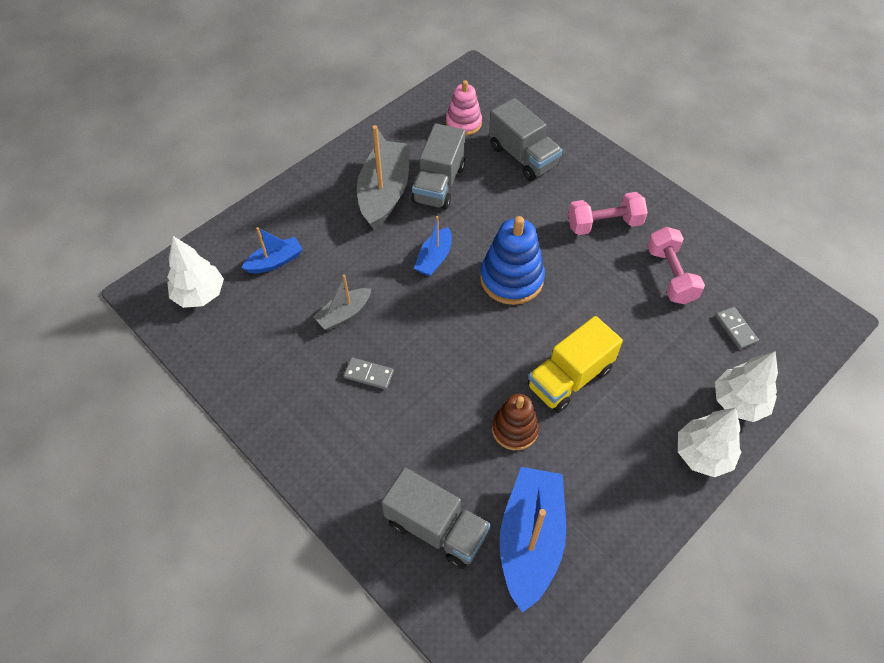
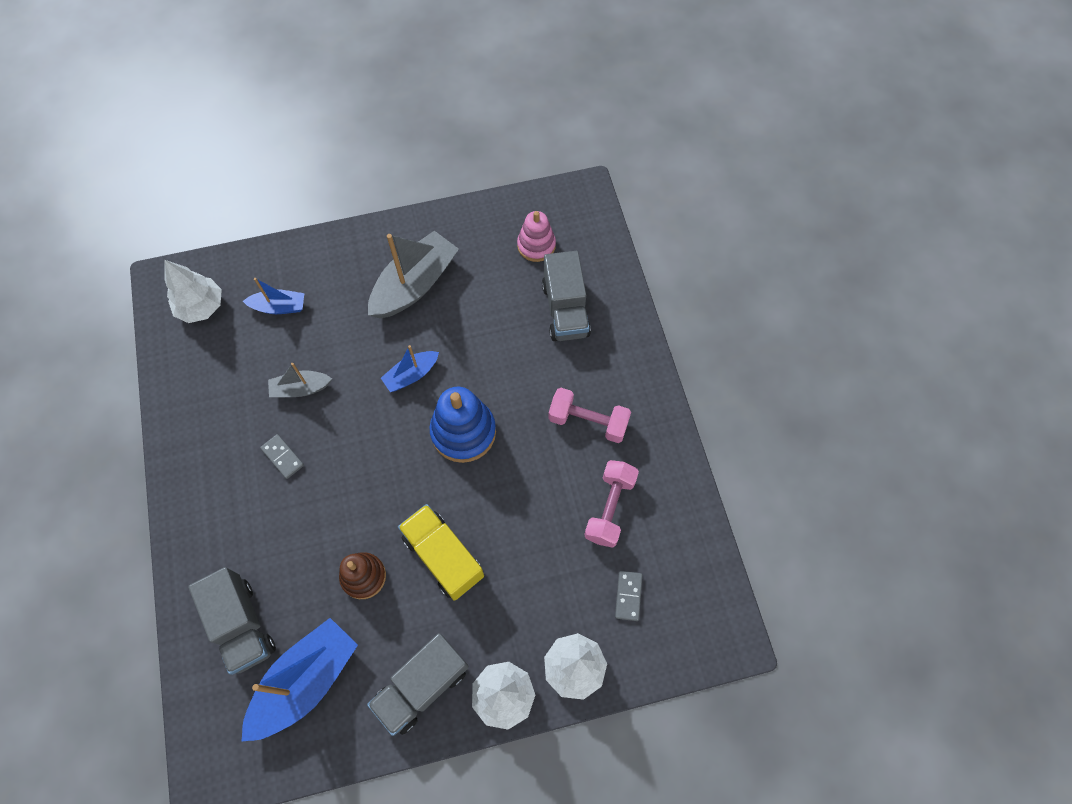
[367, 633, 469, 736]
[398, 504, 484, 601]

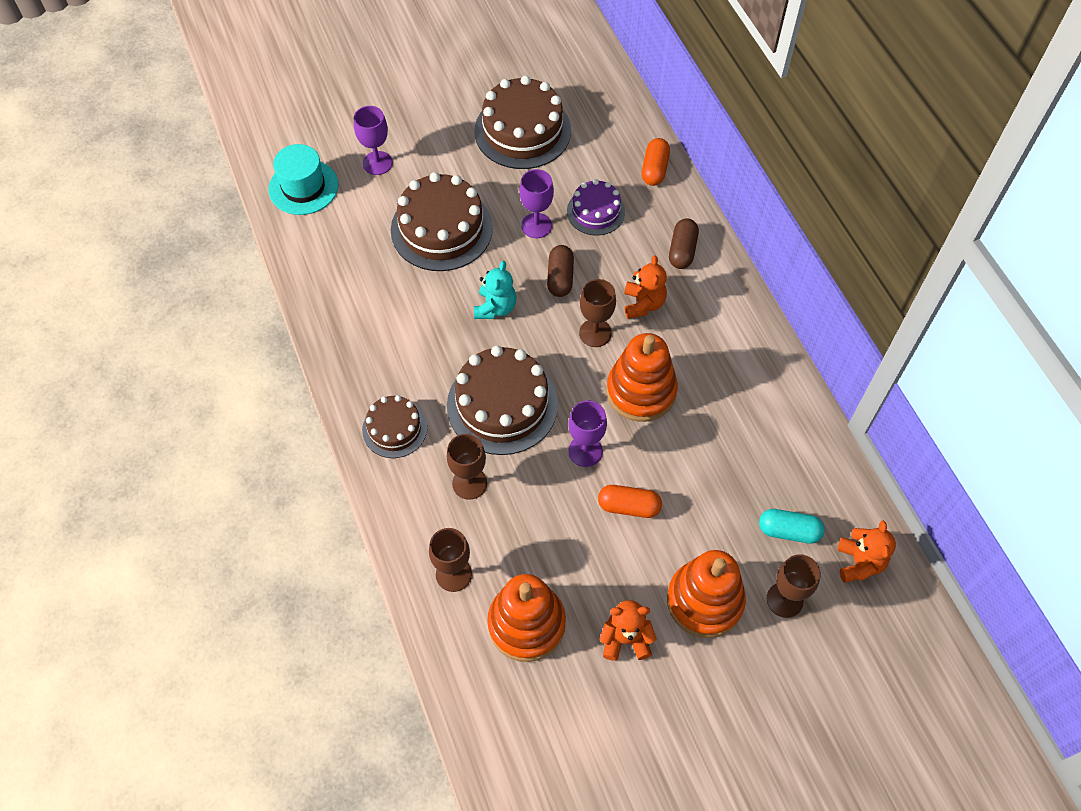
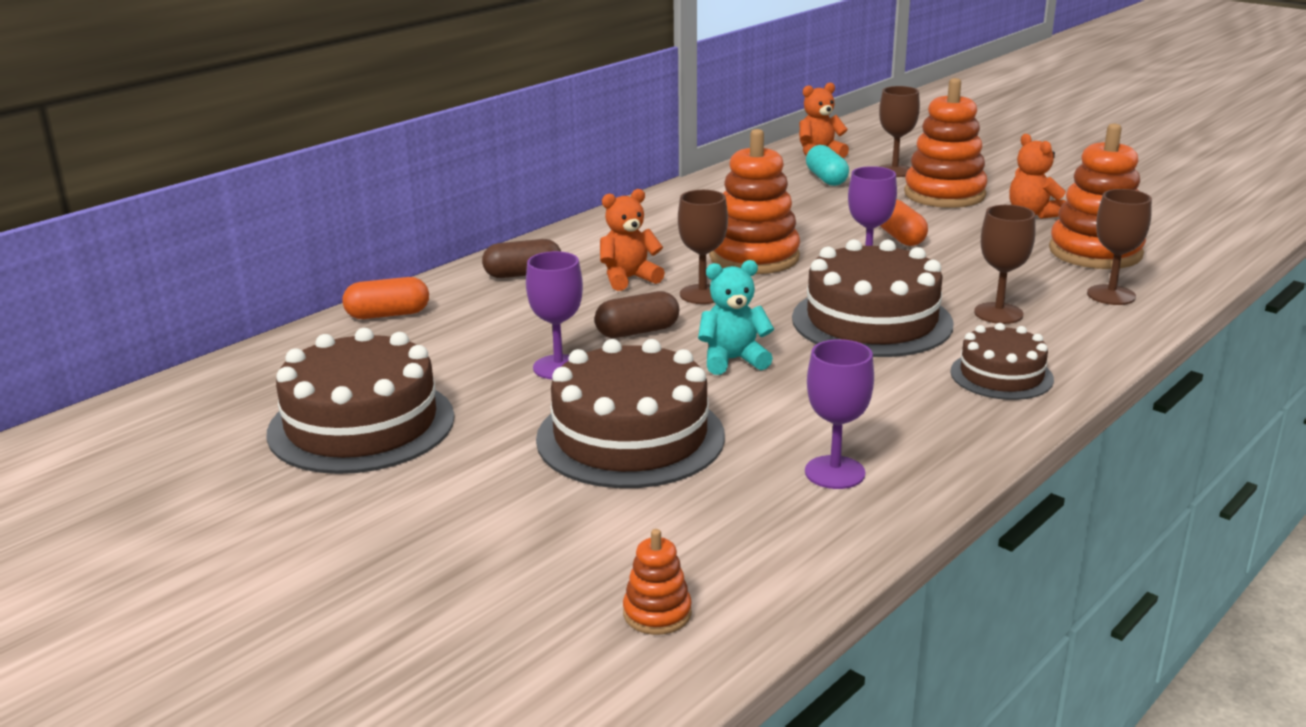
[567, 179, 625, 235] (first image)
[805, 339, 874, 489]
[623, 529, 692, 635]

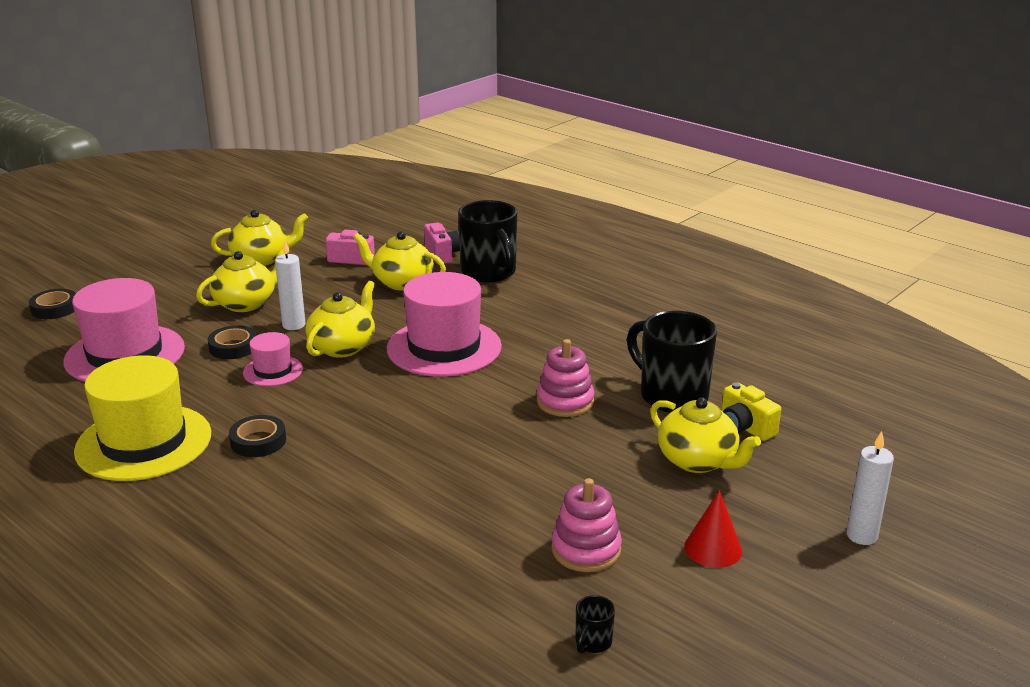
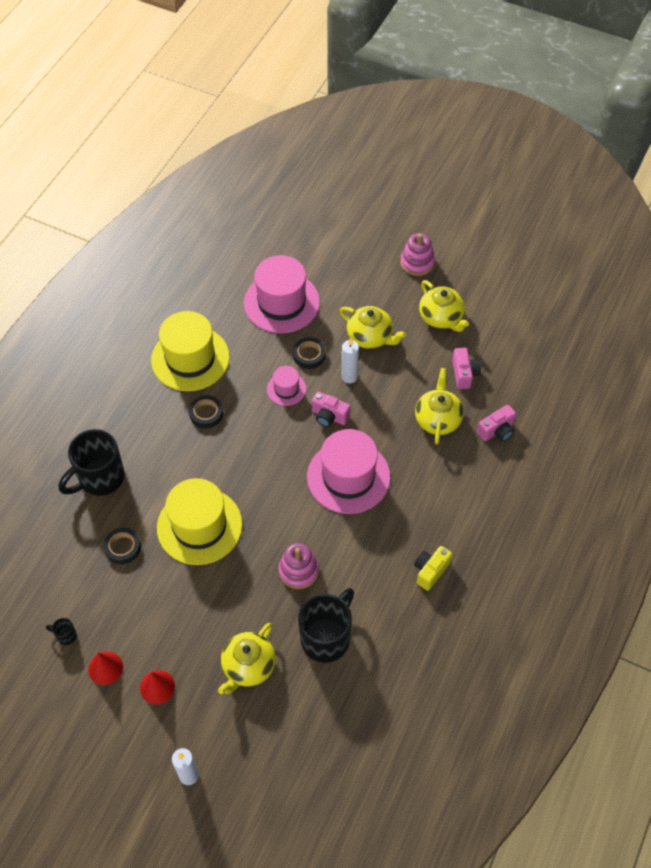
[88, 652, 123, 685]
[157, 478, 242, 565]
[103, 528, 141, 564]
[59, 429, 125, 496]
[400, 233, 435, 276]
[414, 546, 452, 591]
[312, 391, 351, 427]

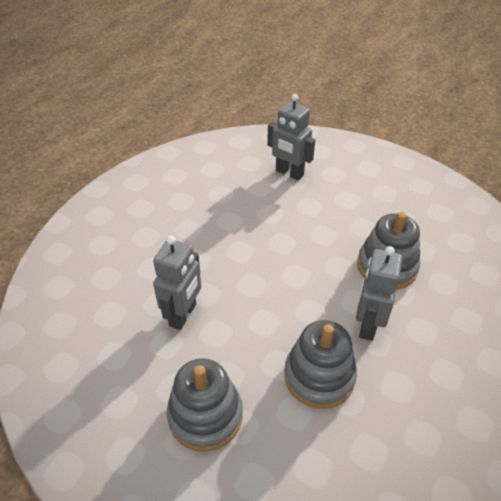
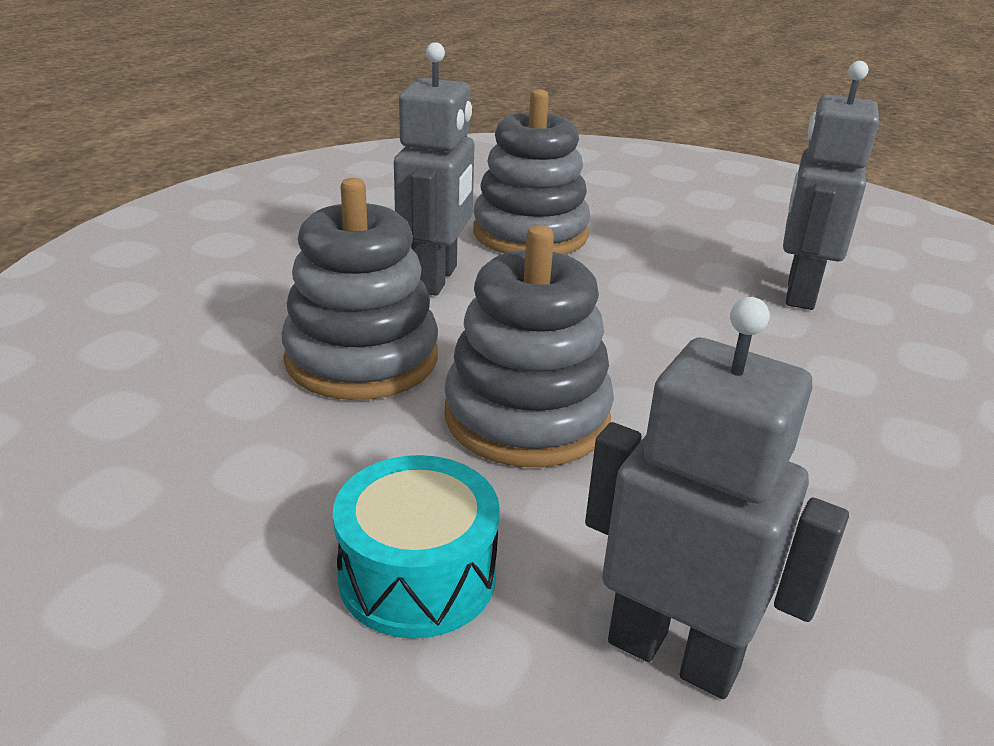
[333, 455, 500, 639]
[444, 225, 614, 467]

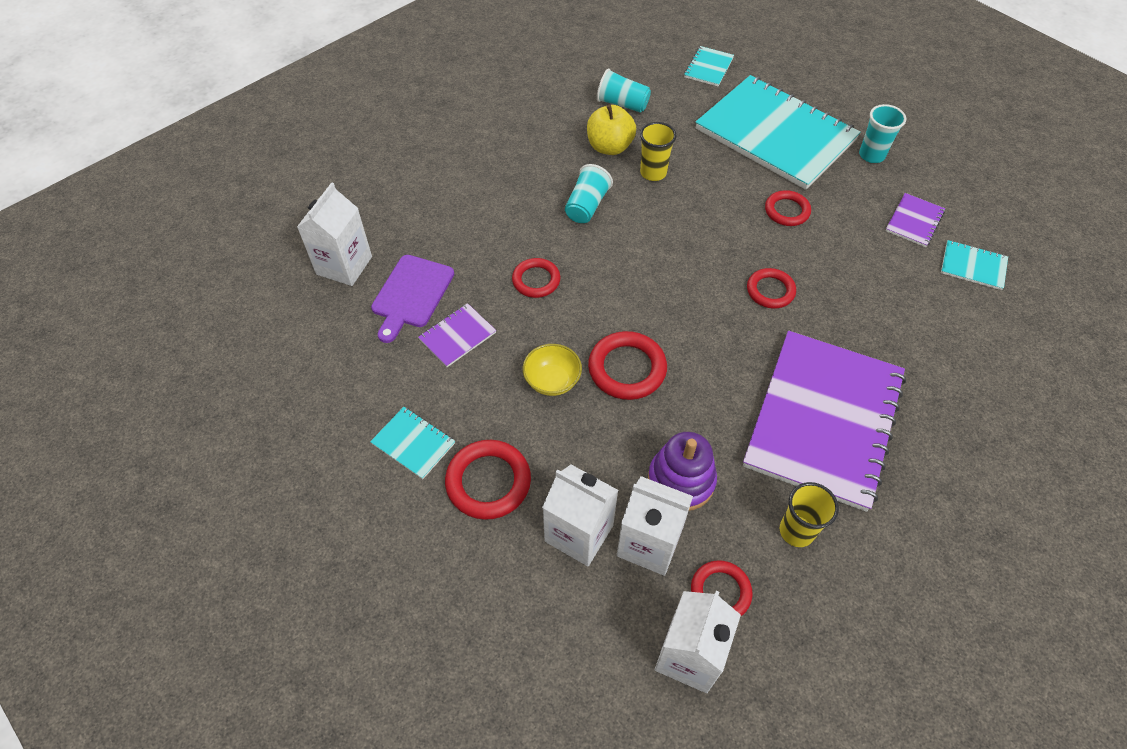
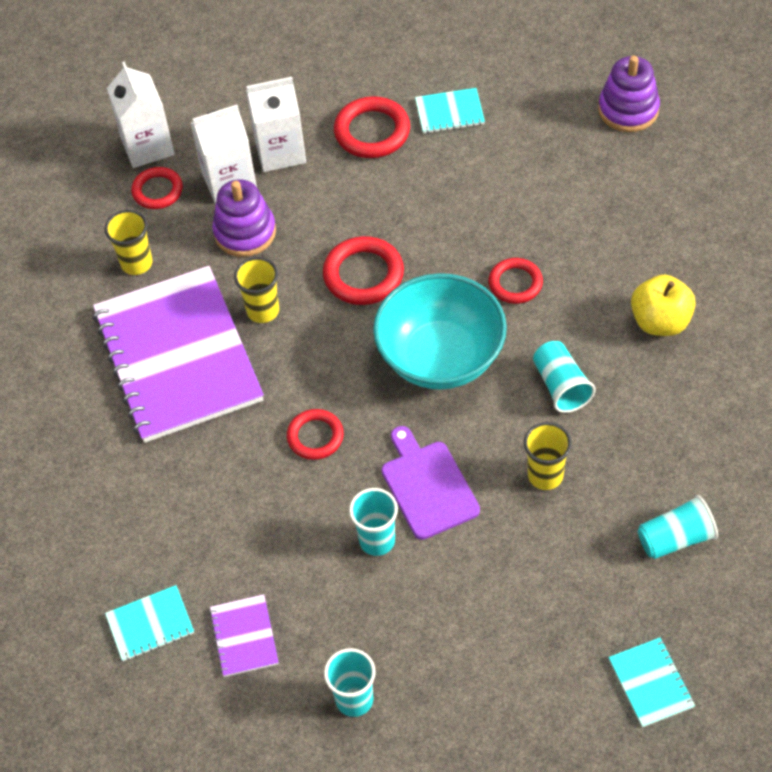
[297, 182, 372, 286] (first image)
[418, 303, 496, 367] (first image)
[523, 344, 582, 396] (first image)
[695, 75, 861, 190] (first image)
[234, 257, 279, 323]
[373, 273, 507, 390]
[598, 56, 660, 132]
[382, 426, 480, 540]
[631, 275, 696, 336]
[349, 488, 398, 556]

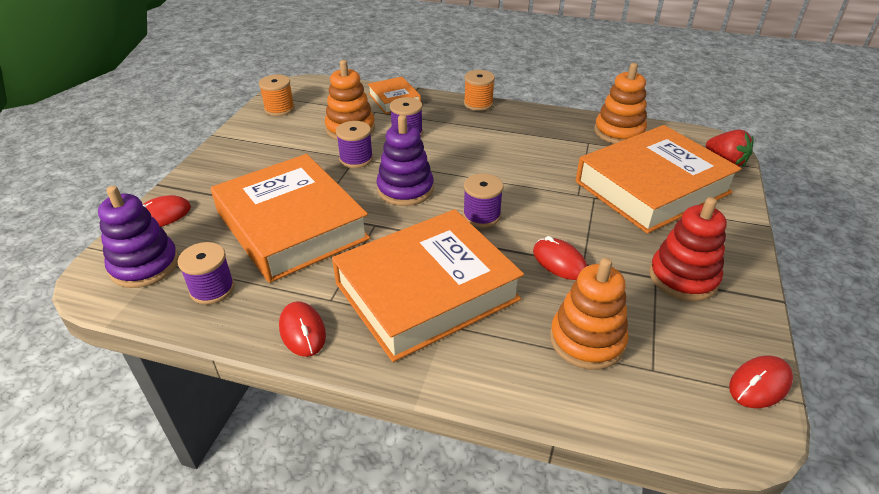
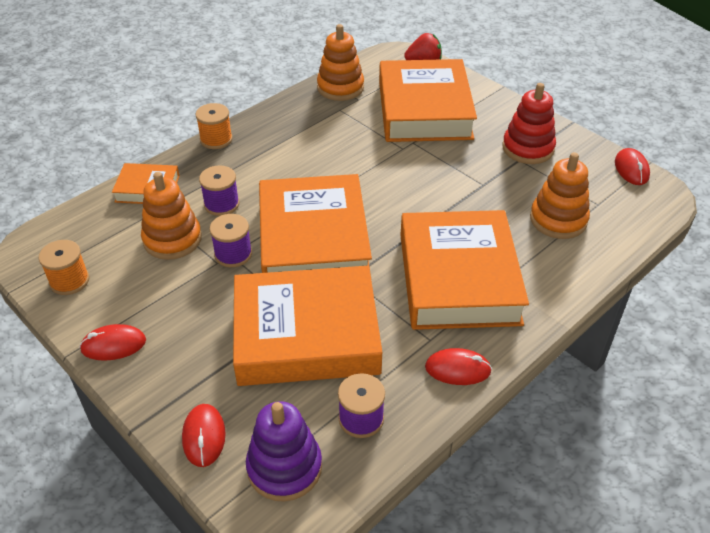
[463, 174, 503, 227] (first image)
[79, 324, 146, 361]
[259, 174, 372, 275]

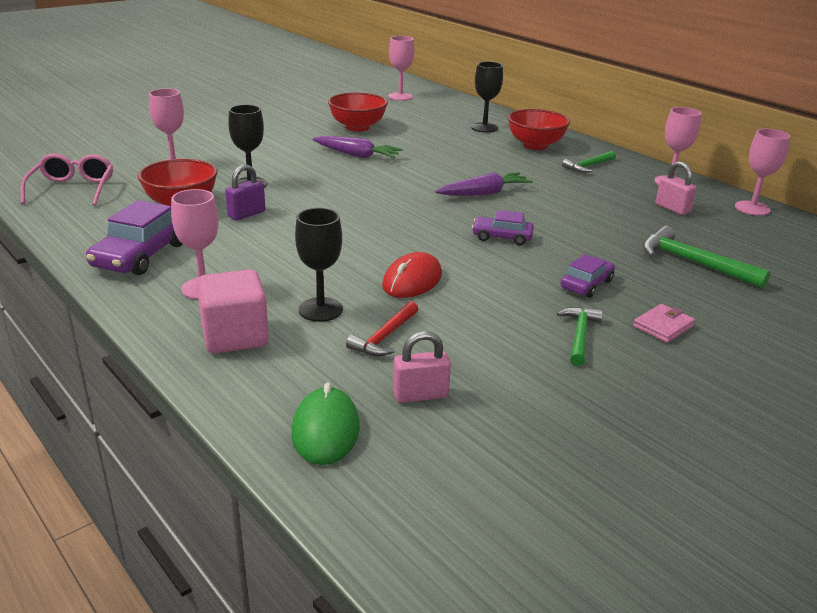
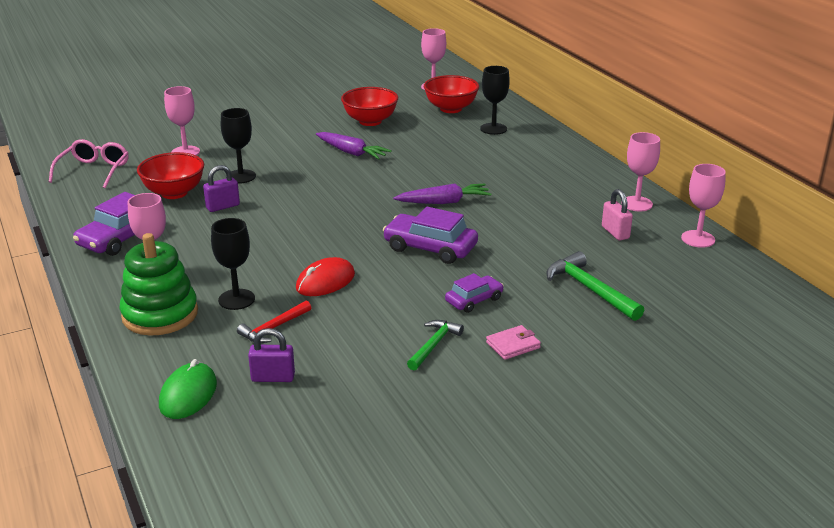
[562, 151, 616, 173] (first image)
[424, 75, 479, 113]
[120, 233, 198, 336]
[248, 328, 295, 382]
[383, 207, 478, 264]

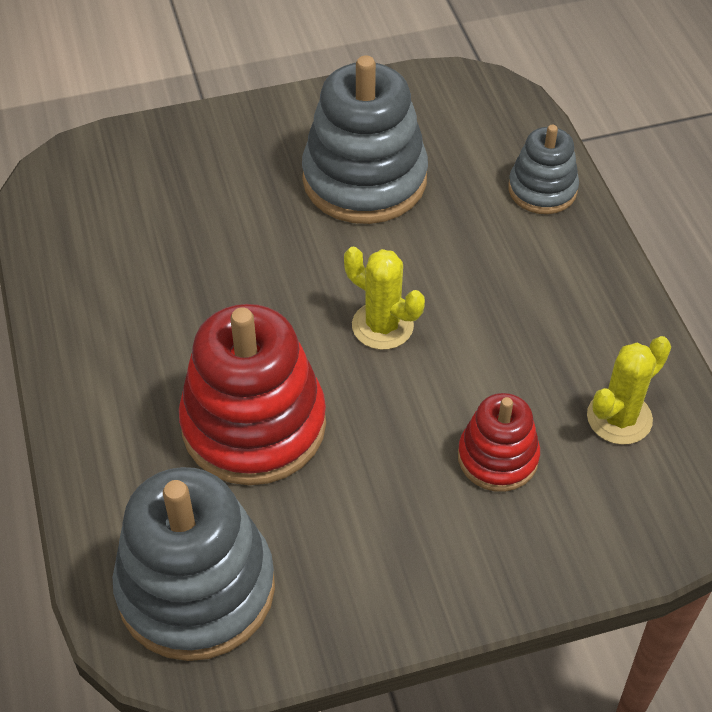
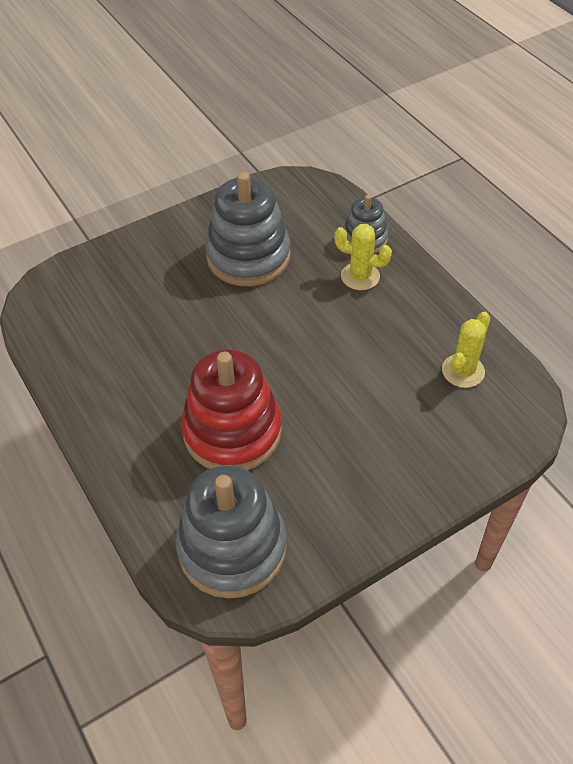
[458, 393, 540, 492] (first image)
[334, 224, 392, 290]

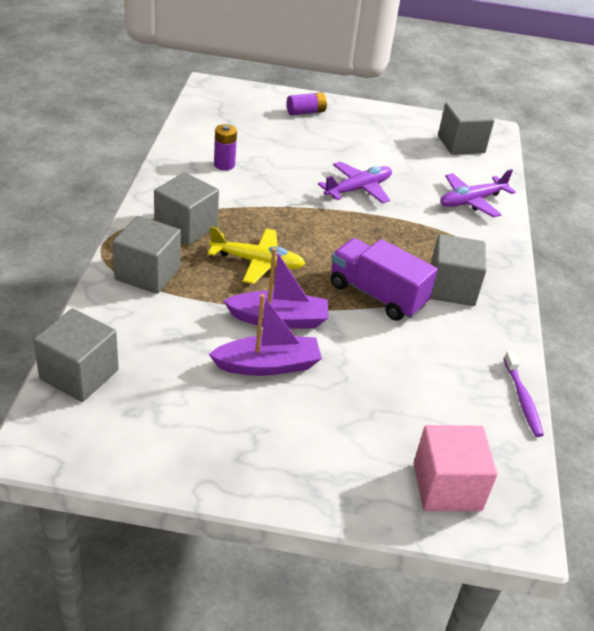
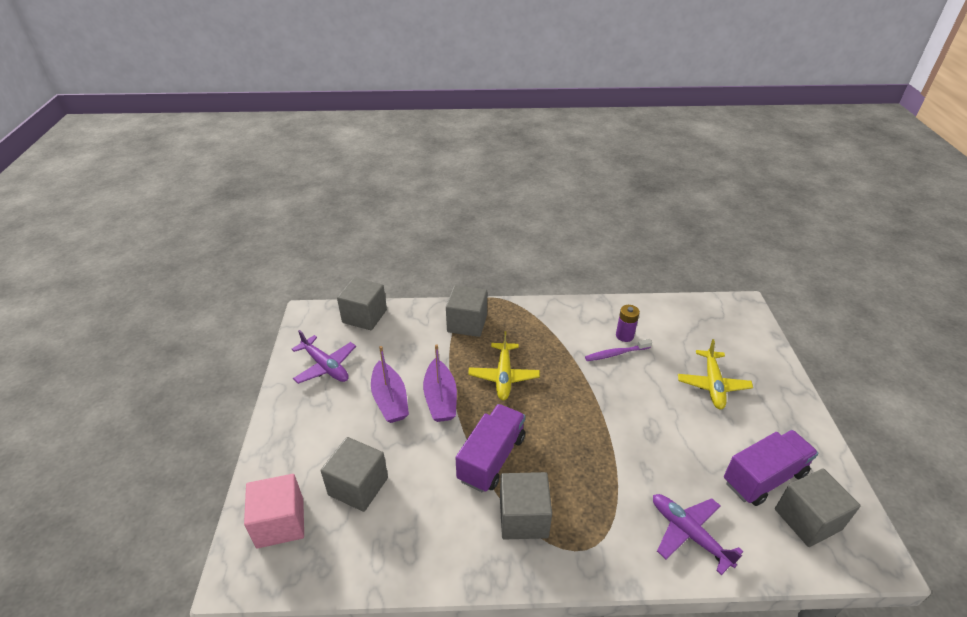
[287, 92, 327, 115] (first image)
[678, 339, 753, 409]
[724, 430, 818, 506]
[321, 437, 388, 512]
[292, 330, 356, 384]
[585, 339, 652, 361]

